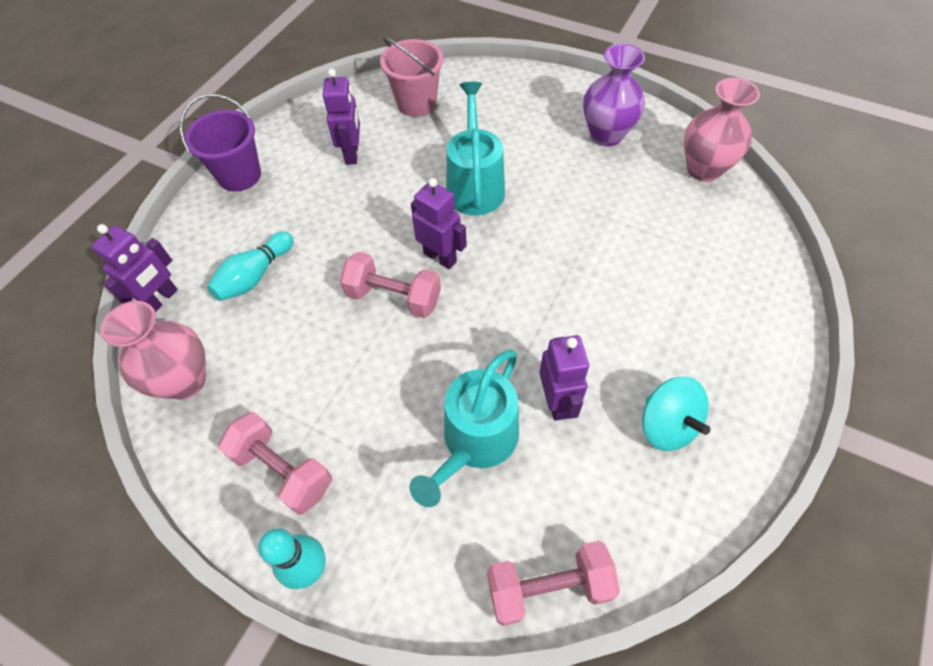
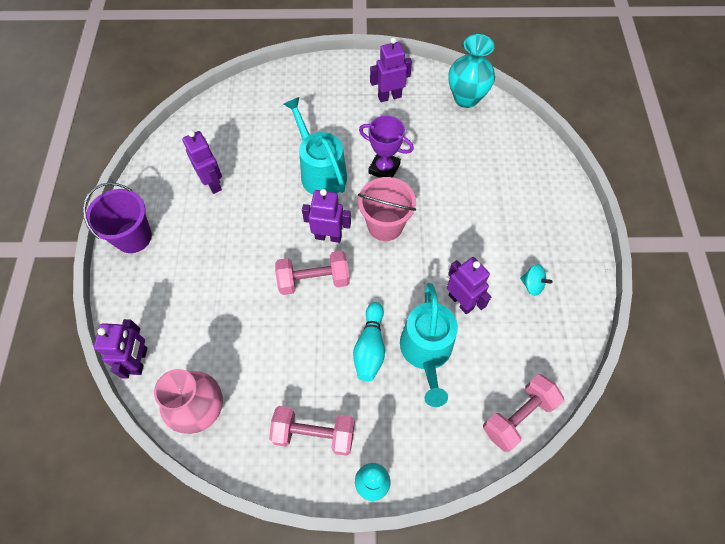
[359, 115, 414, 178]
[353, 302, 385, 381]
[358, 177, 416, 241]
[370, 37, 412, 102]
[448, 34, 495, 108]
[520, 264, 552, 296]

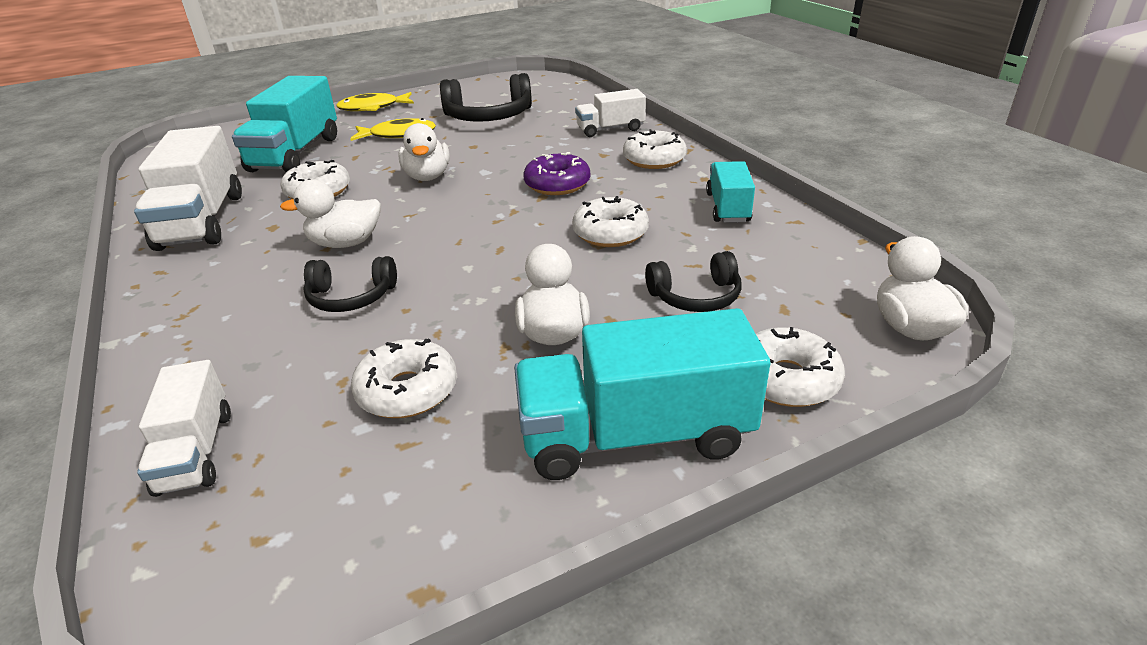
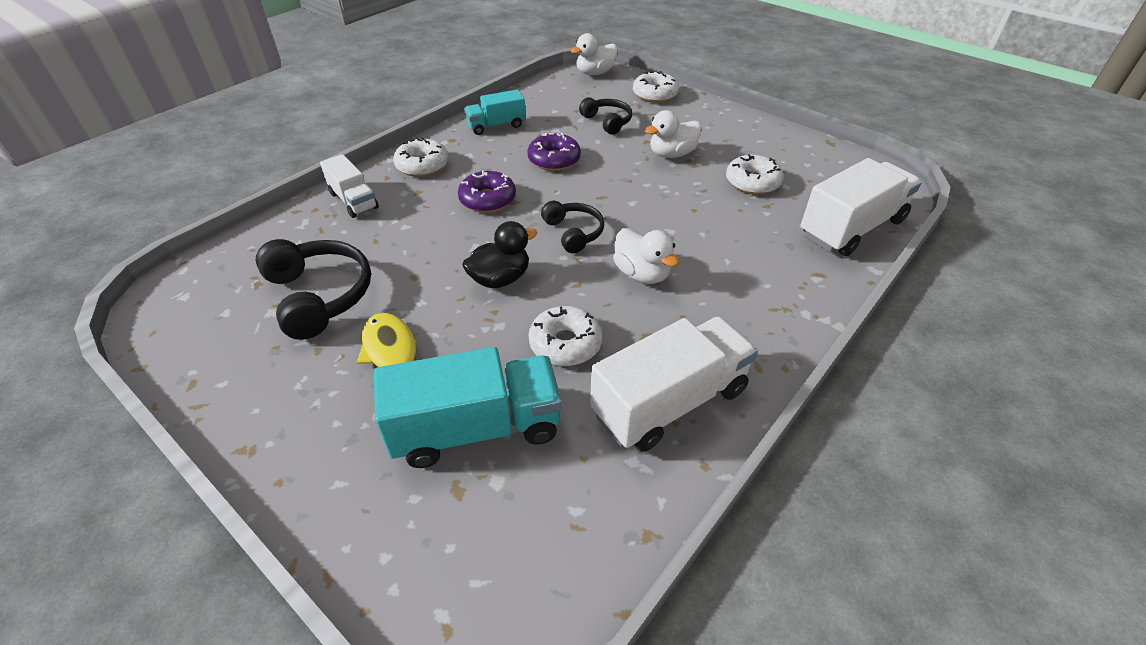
[336, 92, 414, 111] (first image)
[514, 308, 770, 480] (first image)
[541, 201, 604, 253]
[462, 221, 537, 288]
[527, 133, 581, 171]
[801, 158, 922, 256]

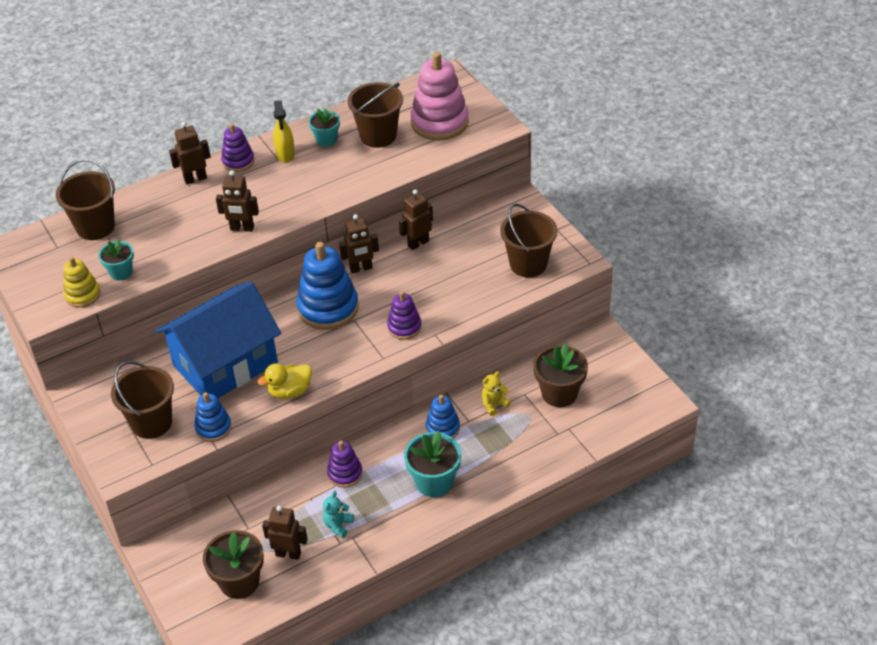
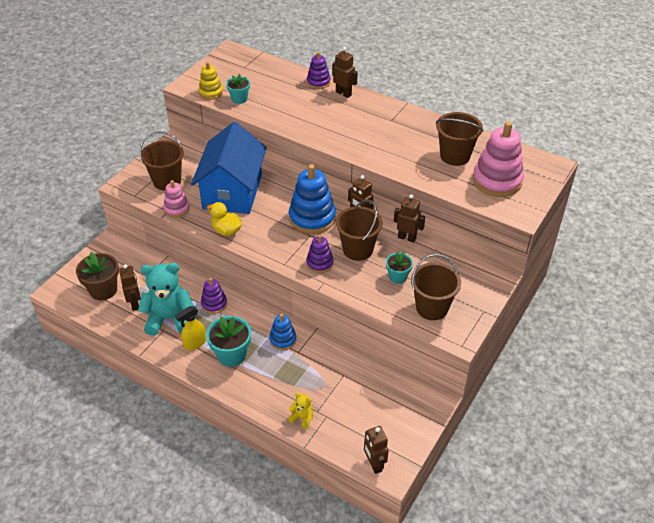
[533, 343, 588, 407] (first image)
[336, 200, 383, 261]
[364, 426, 389, 474]
[307, 52, 331, 89]
[175, 306, 206, 350]
[386, 252, 413, 284]
[288, 393, 313, 429]
[163, 180, 190, 218]
[191, 122, 267, 214]
[138, 263, 194, 336]

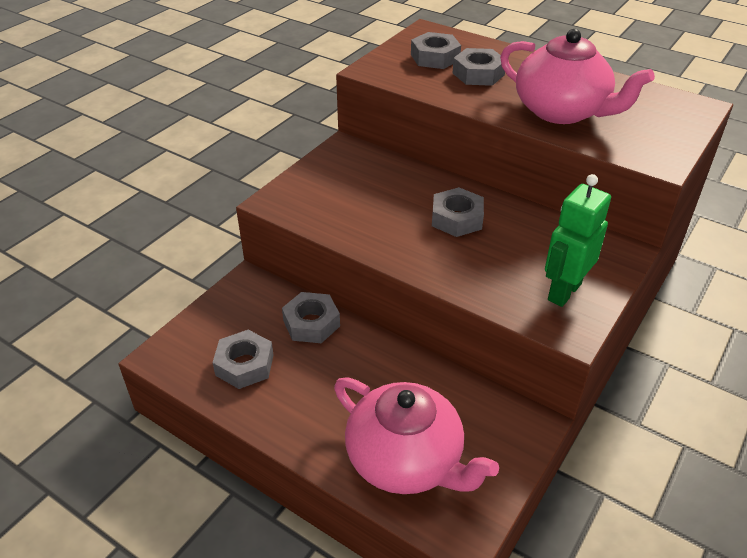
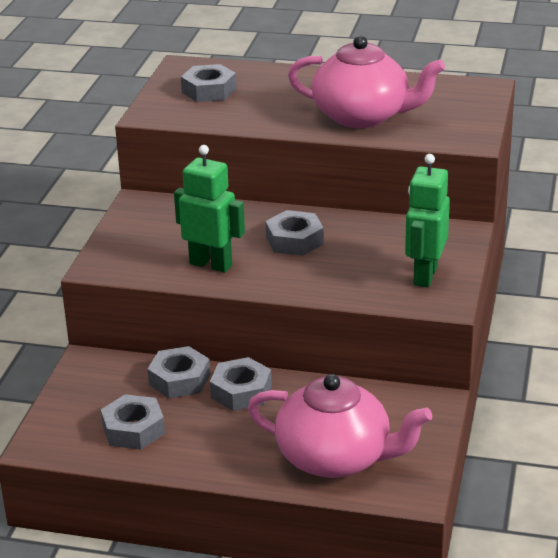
[174, 145, 245, 273]
[210, 357, 272, 411]

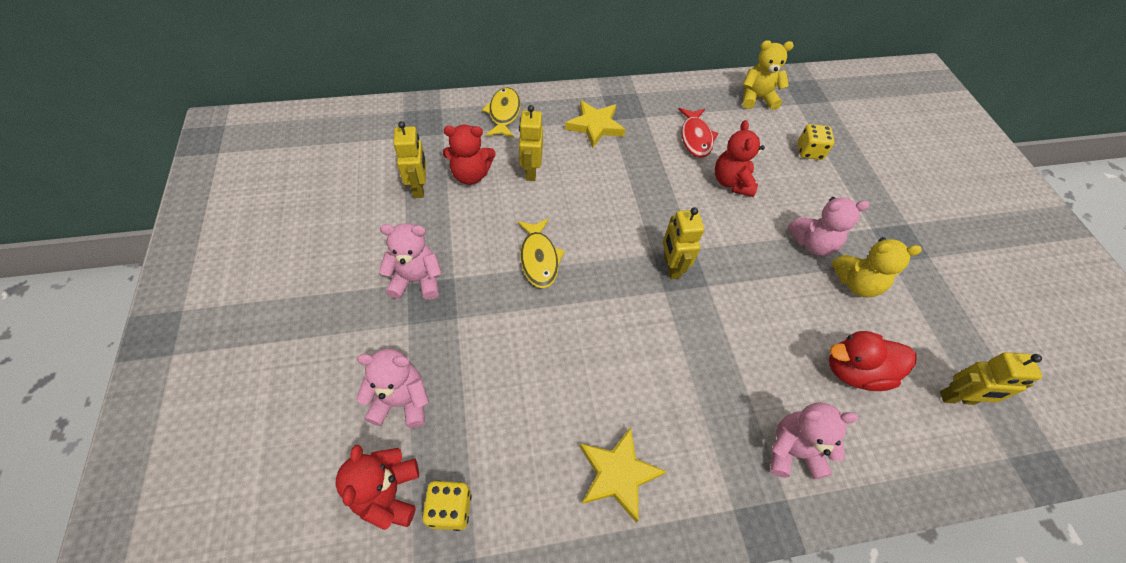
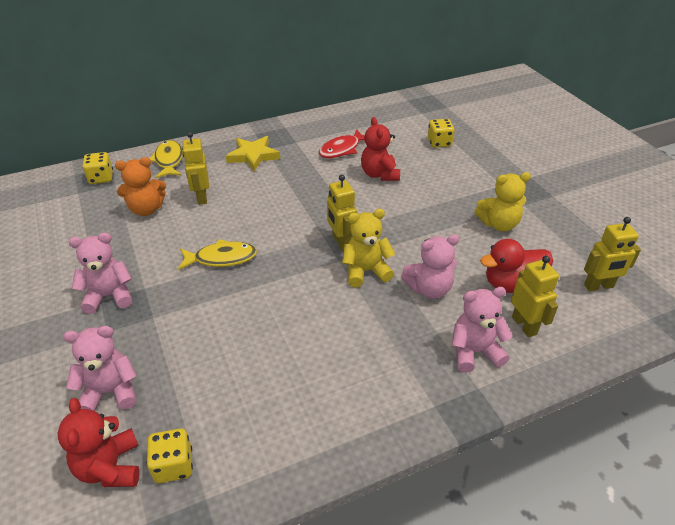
[580, 427, 667, 523] (first image)
[82, 152, 113, 184]
[511, 256, 559, 337]
[342, 209, 395, 287]
[401, 235, 459, 299]
[115, 157, 166, 216]
[178, 239, 257, 270]
[319, 129, 365, 158]

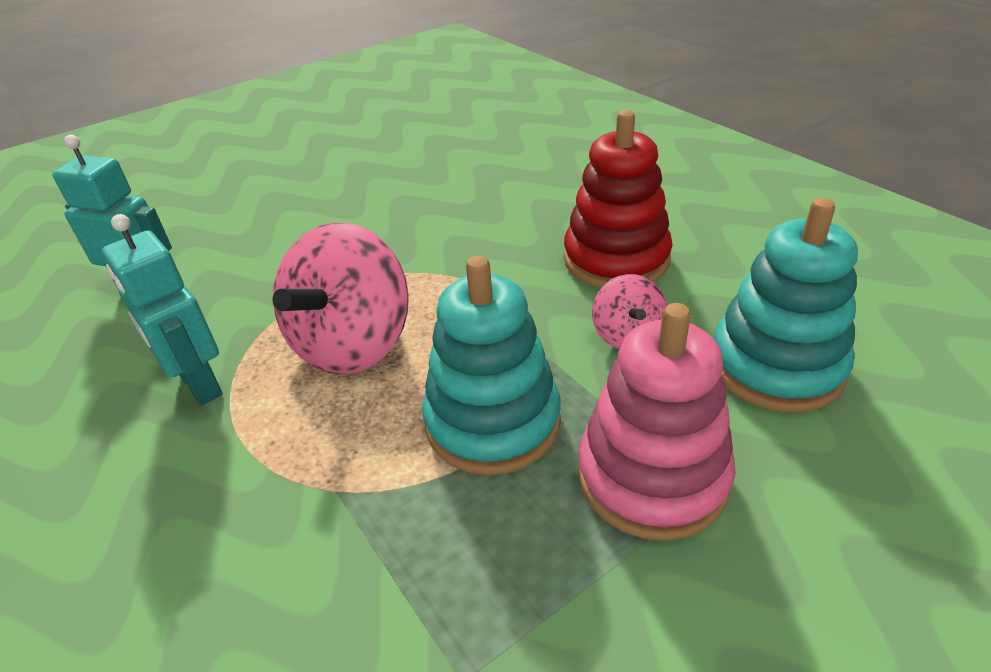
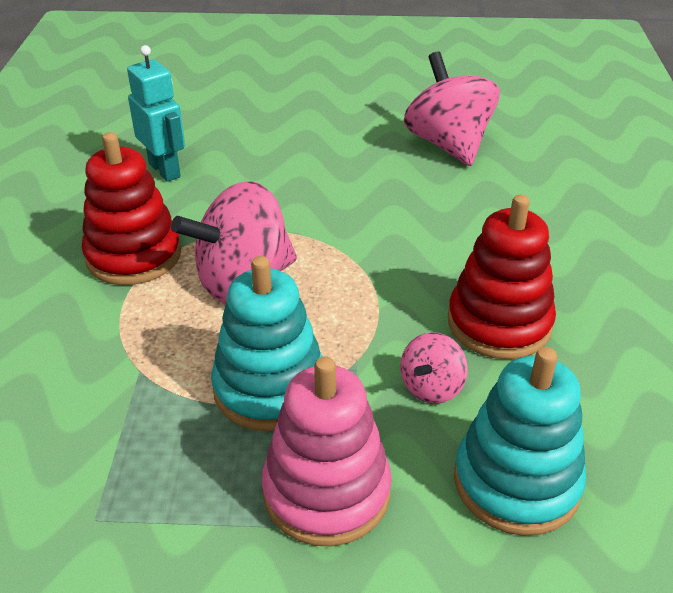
[404, 52, 500, 166]
[82, 132, 181, 285]

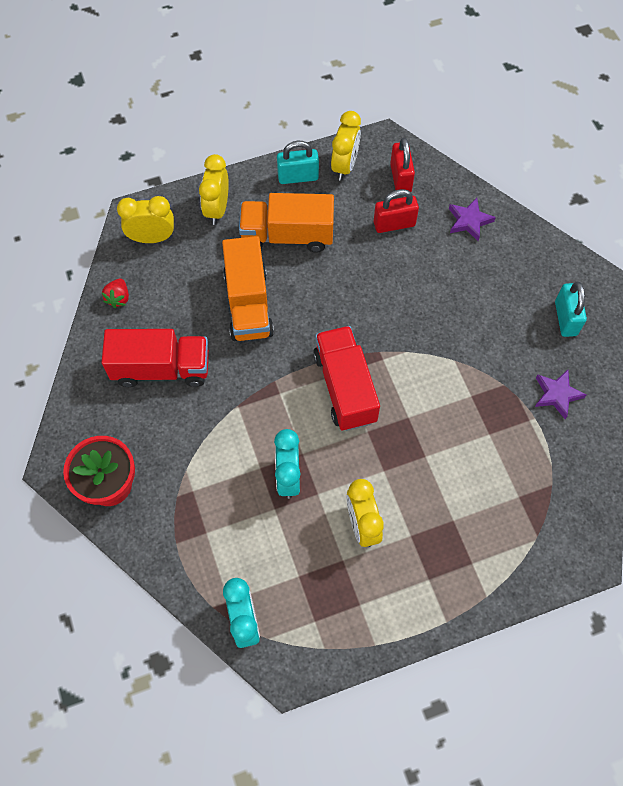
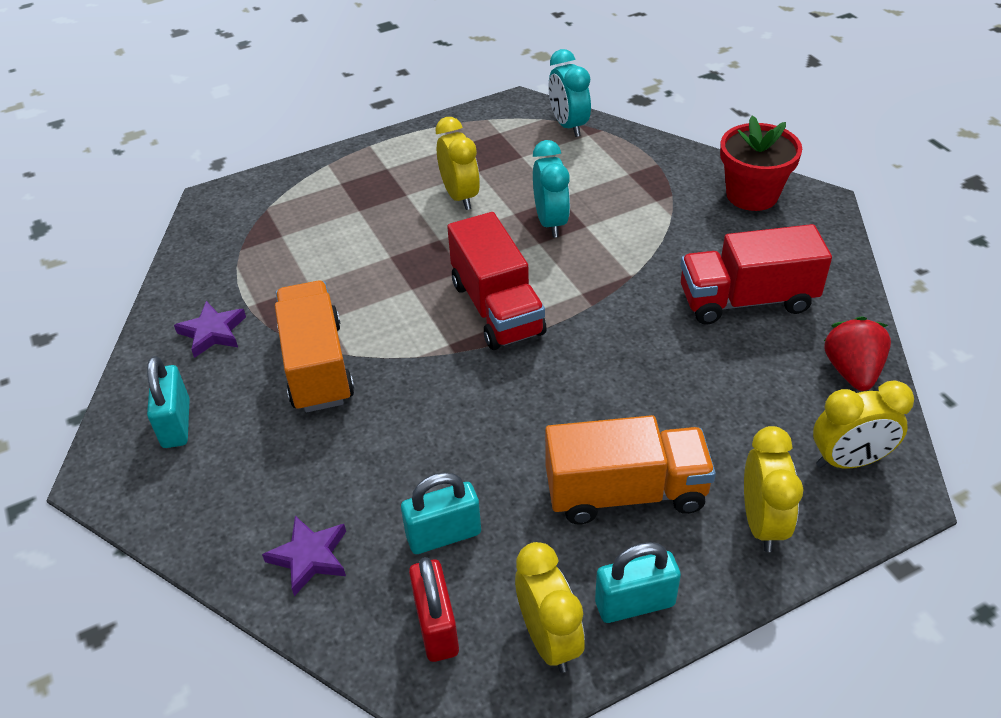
[275, 281, 354, 412]
[401, 472, 481, 554]
[515, 542, 585, 673]
[824, 316, 891, 391]

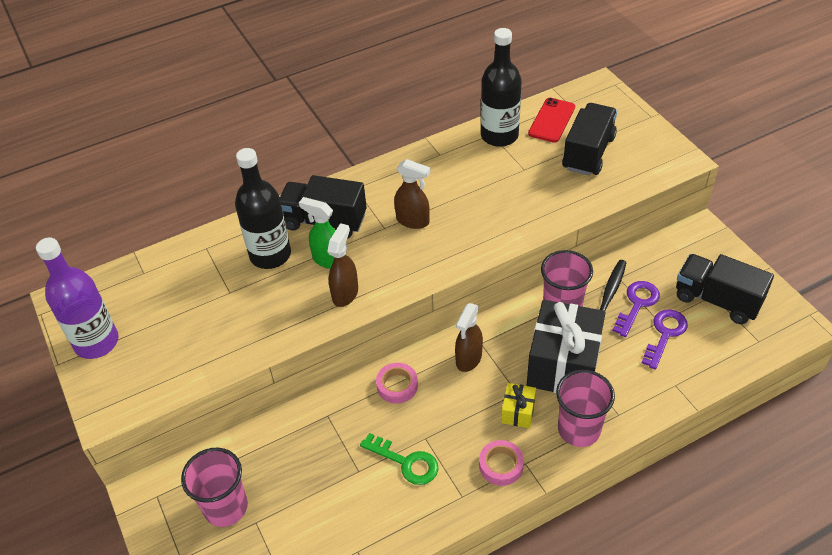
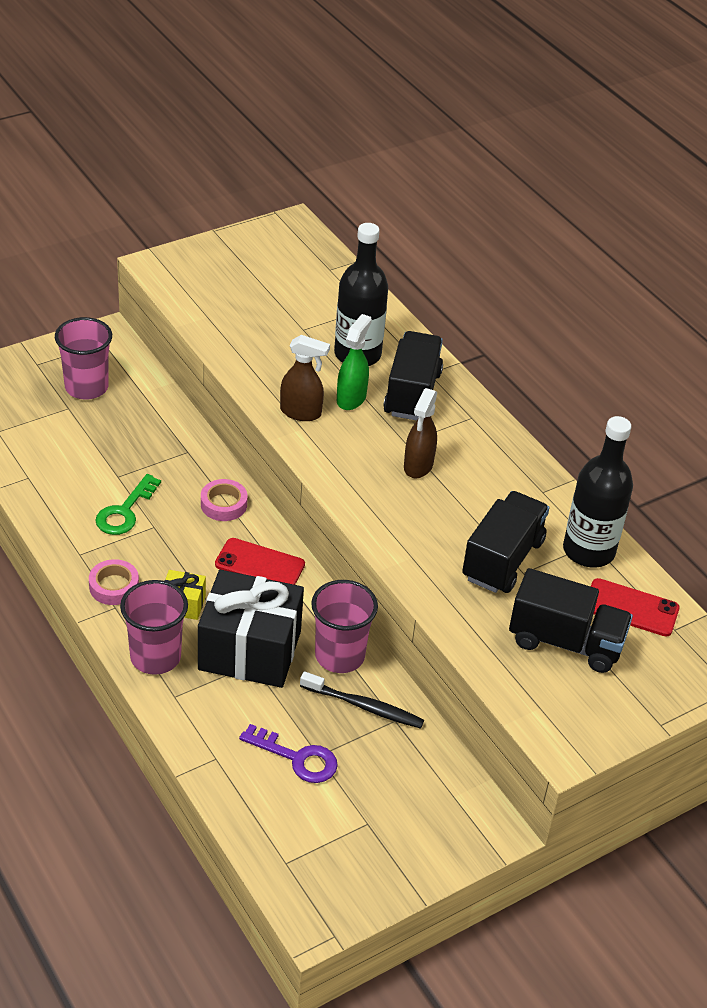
[36, 238, 119, 359] (first image)
[612, 281, 660, 337] (first image)
[462, 491, 549, 593]
[215, 538, 305, 585]

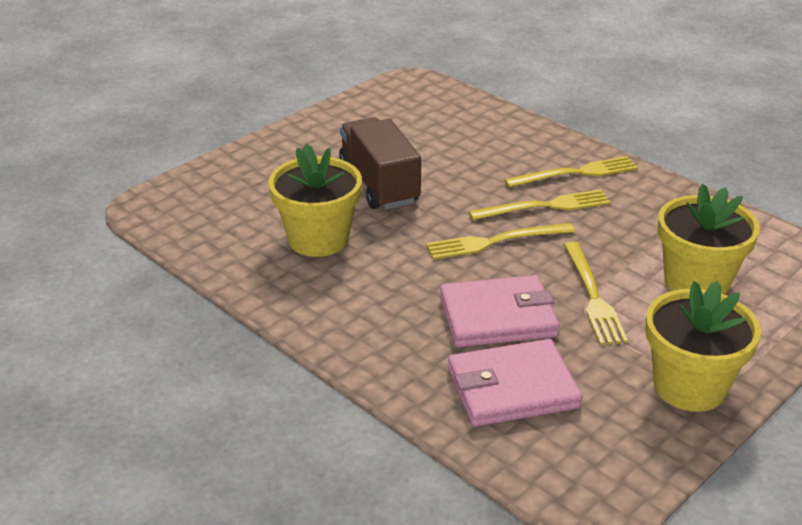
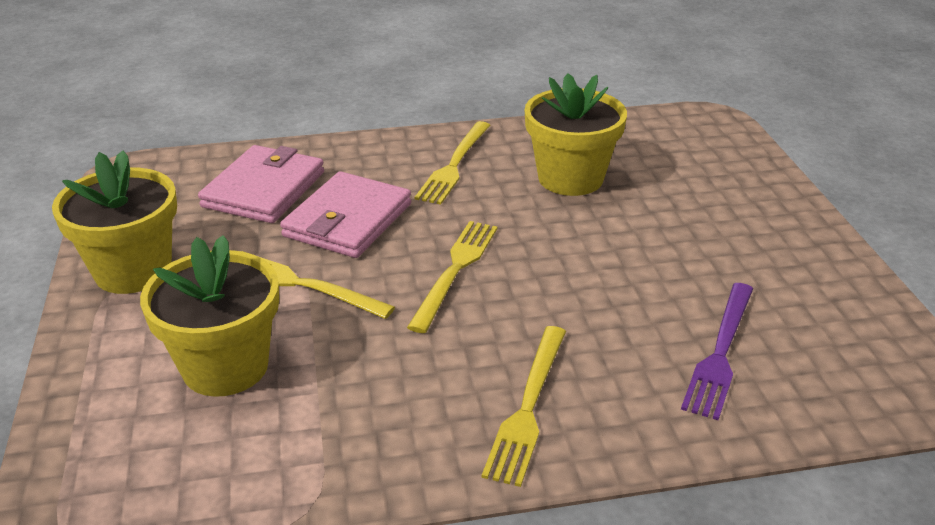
[339, 117, 421, 210] (first image)
[681, 283, 753, 420]
[415, 121, 490, 205]

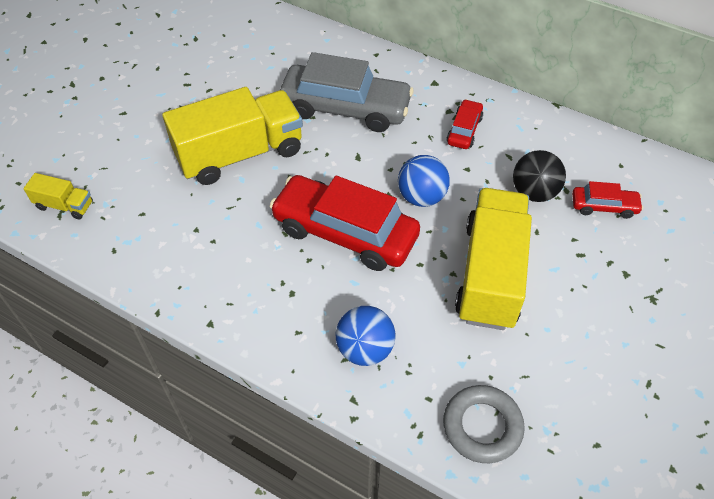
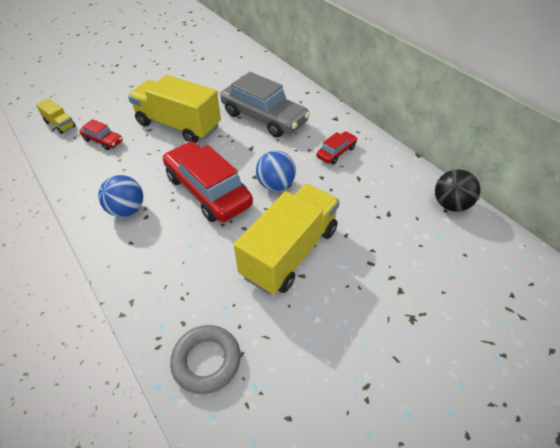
[98, 175, 143, 217]
[435, 169, 481, 212]
[79, 119, 123, 150]
[128, 75, 221, 143]

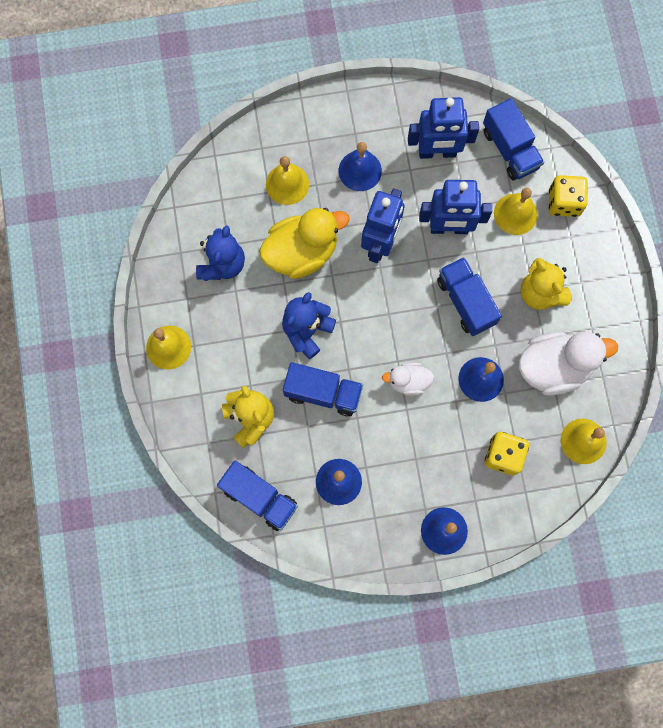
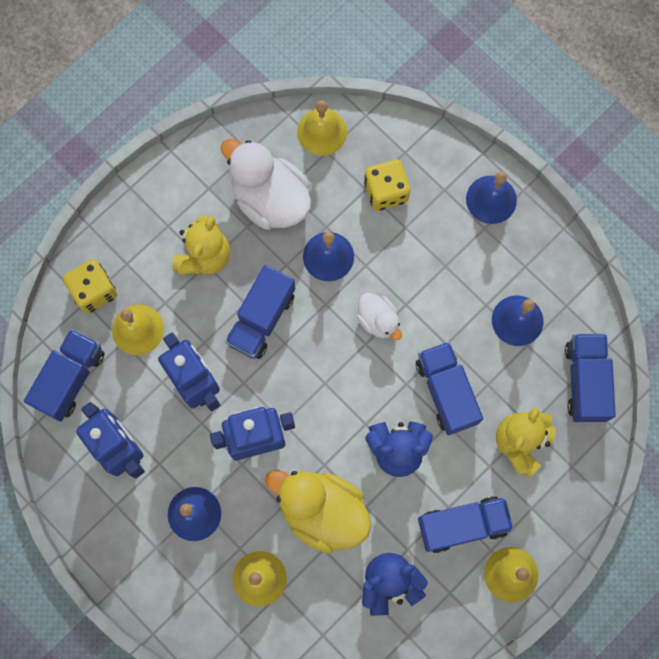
[418, 496, 514, 553]

